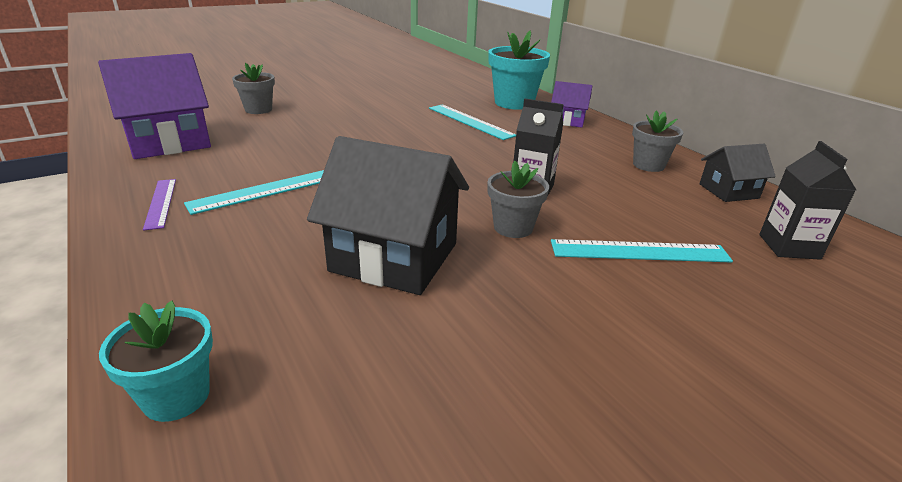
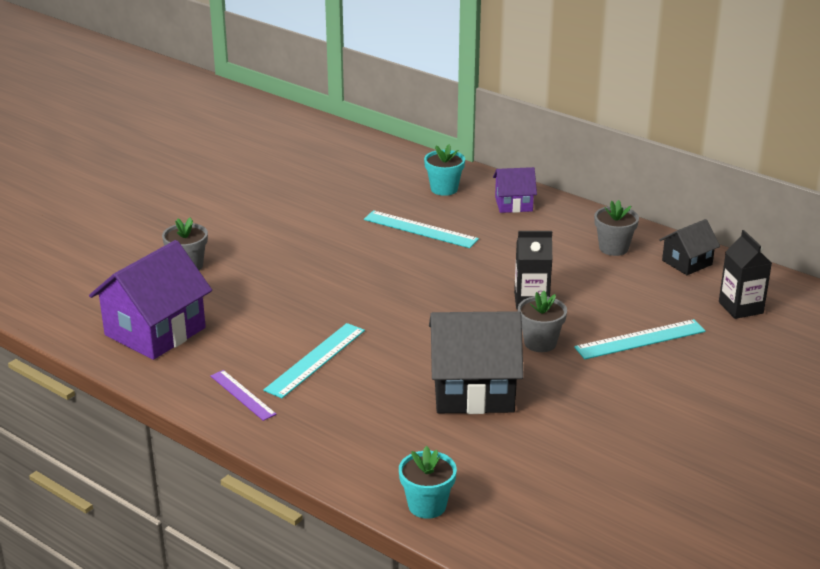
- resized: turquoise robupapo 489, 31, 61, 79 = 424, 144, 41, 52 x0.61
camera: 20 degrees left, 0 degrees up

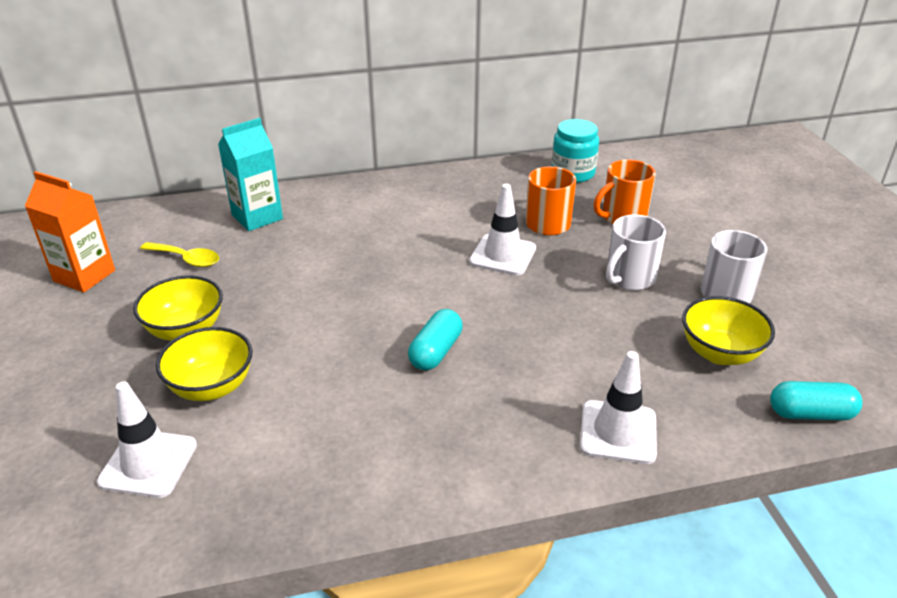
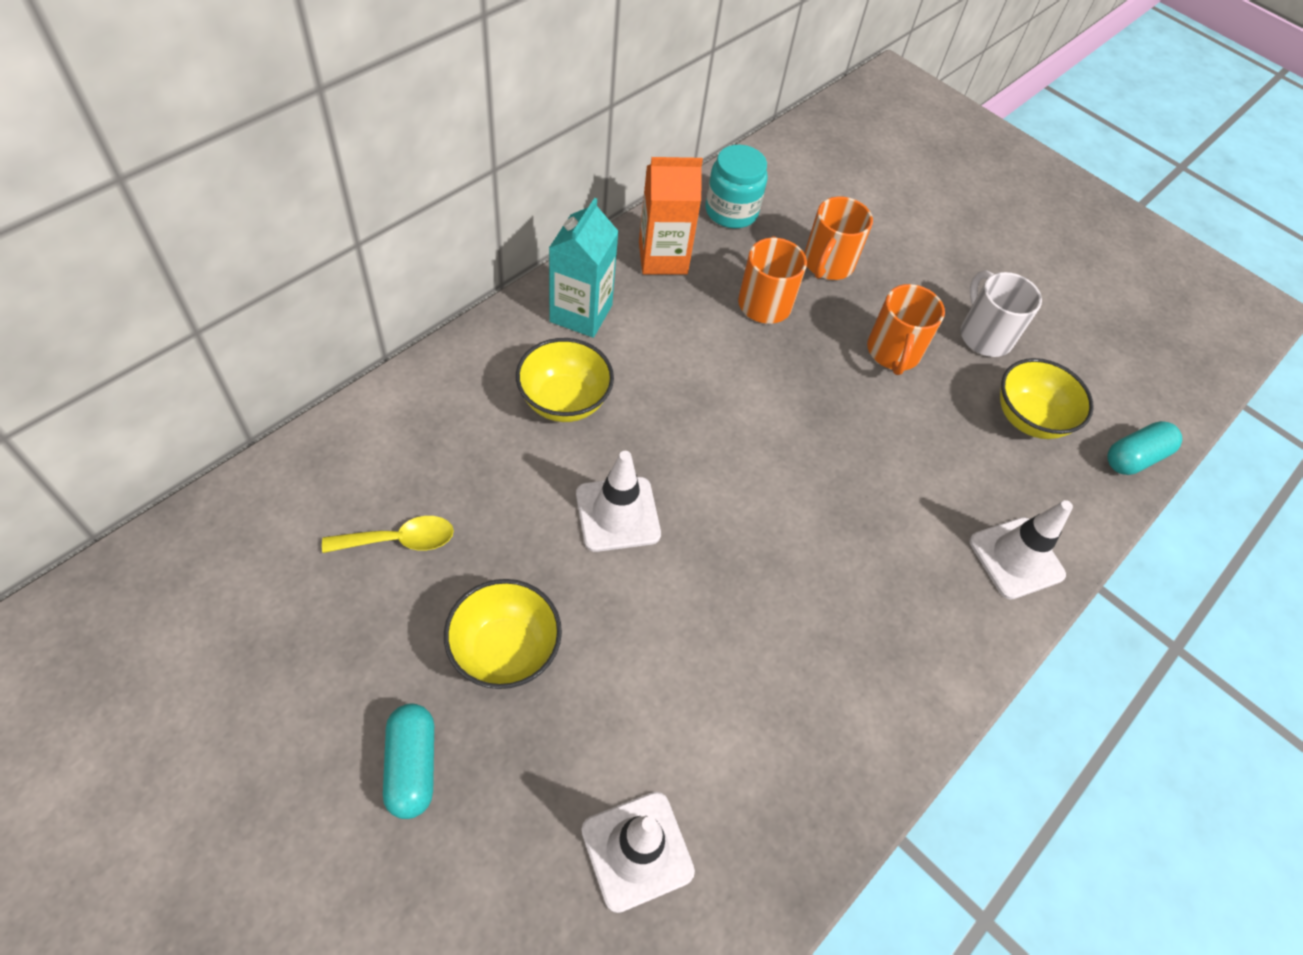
- moved: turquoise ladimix 218, 118, 65, 113 to 549, 198, 70, 140
- moved: orange ladimix 25, 171, 90, 122 to 639, 157, 64, 118
- moved: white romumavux 469, 184, 67, 91 to 576, 451, 85, 101
- recoloured: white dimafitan 606, 214, 60, 76 to orange dimafitan 867, 284, 78, 91
- moved: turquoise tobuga 408, 309, 55, 62 to 383, 704, 51, 115
- moved: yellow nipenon 156, 327, 97, 74 to 516, 338, 98, 84
camera: 40 degrees left, 20 degrees up

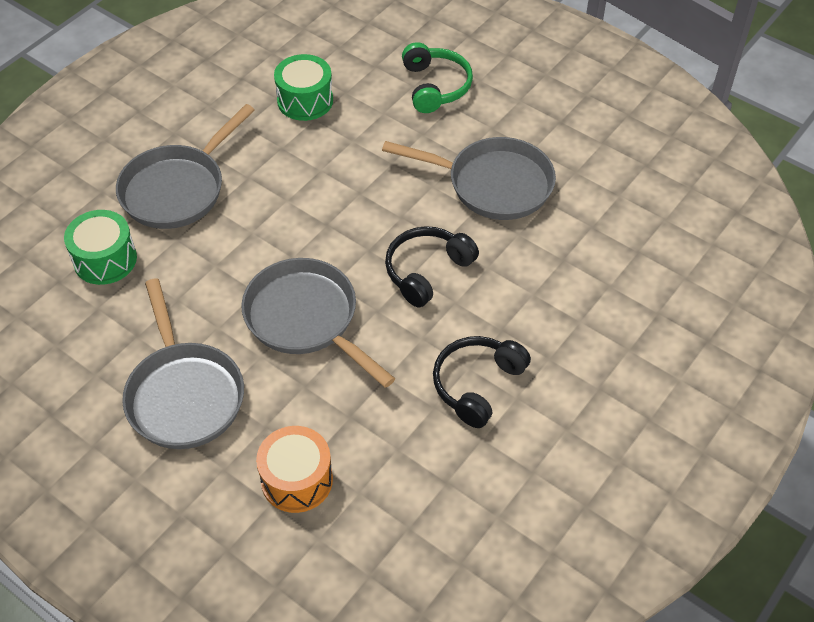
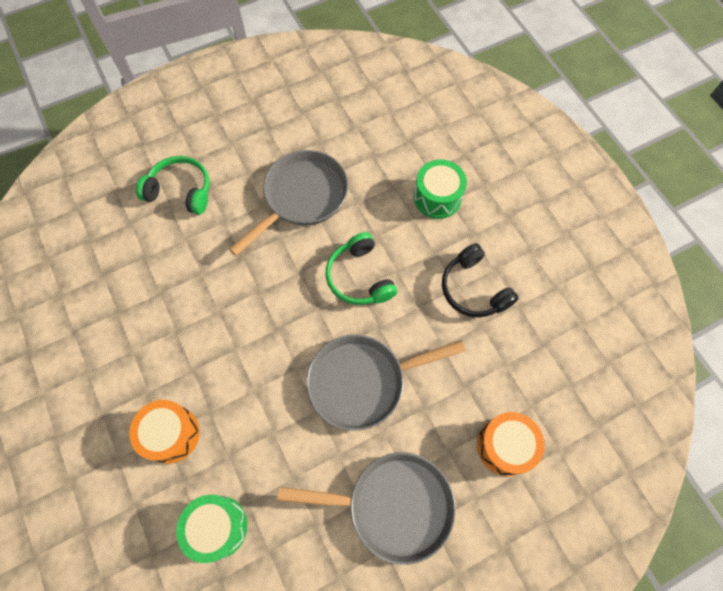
- moved: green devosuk 274, 54, 59, 67 to 414, 160, 53, 59
- replaced: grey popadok 116, 104, 139, 125 to orange devosuk 129, 400, 71, 64
- recoloured: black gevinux 385, 226, 94, 81 to green gevinux 326, 232, 71, 73
camera: 65 degrees left, 15 degrees up

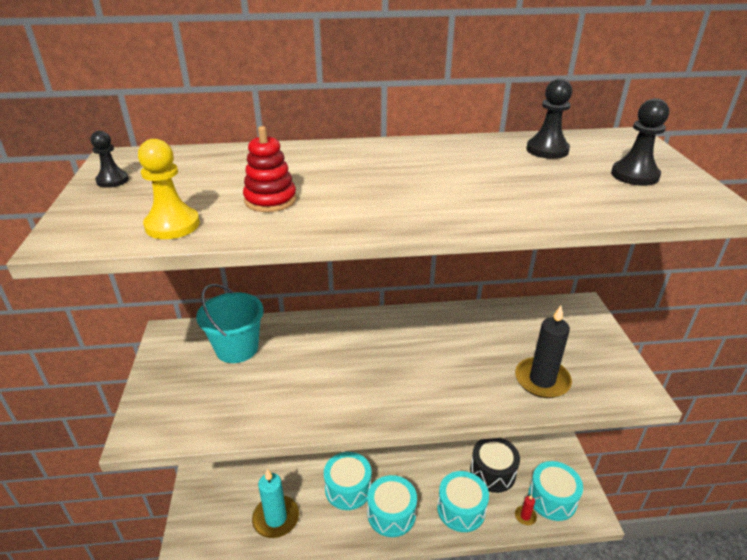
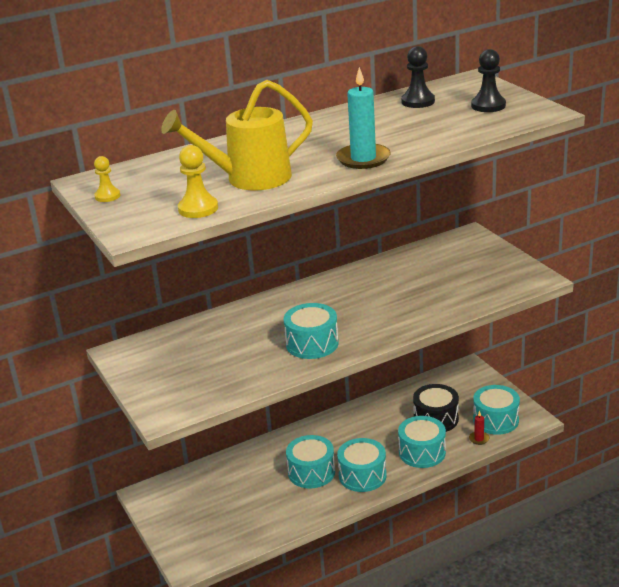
- replaced: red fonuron 243, 126, 54, 86 to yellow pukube 161, 80, 152, 110
- recoloured: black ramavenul 90, 131, 39, 57 to yellow ramavenul 94, 156, 26, 46
- removed: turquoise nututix 196, 284, 68, 79
- removed: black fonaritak 515, 306, 57, 92
- moved: turquoise fonaritak 252, 469, 47, 69 to 336, 67, 55, 102
- added: turquoise devosuk 284, 303, 55, 56
camera: 20 degrees left, 5 degrees down

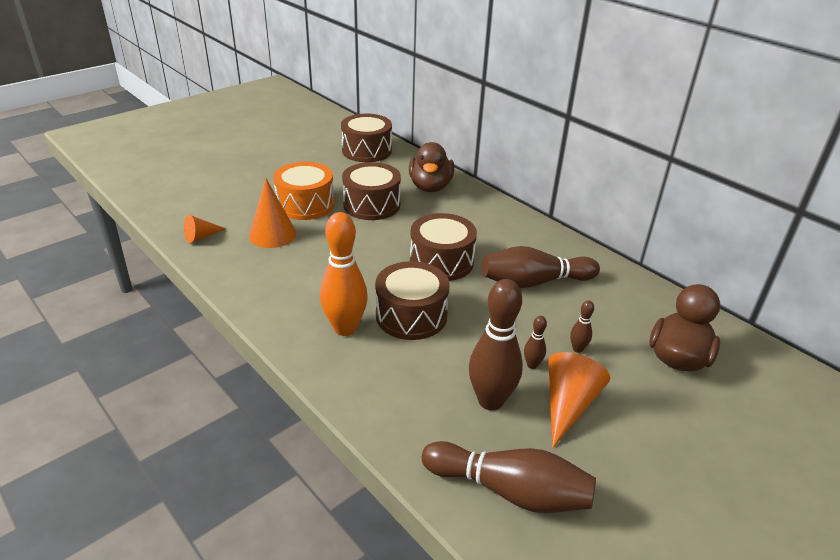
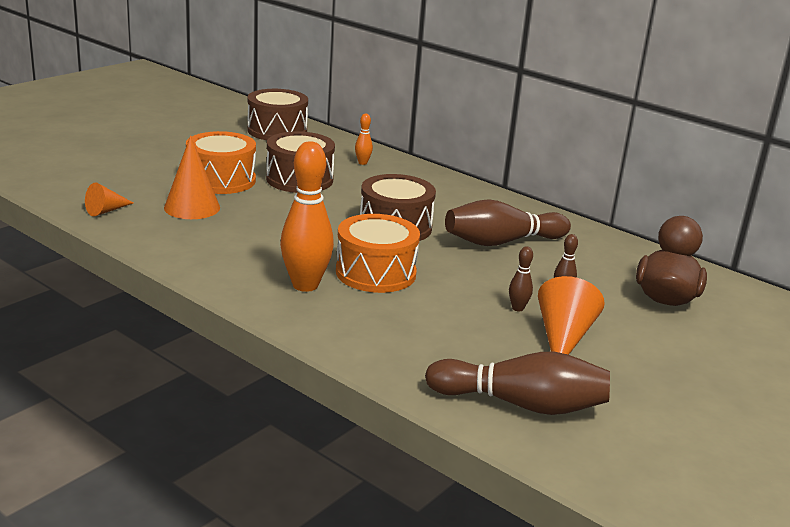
- replaced: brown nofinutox 409, 142, 45, 50 to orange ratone 355, 113, 18, 52
- recoloured: brown devosuk 375, 261, 74, 79 to orange devosuk 336, 214, 84, 79
- removed: brown ratone 469, 279, 54, 132
camera: 10 degrees left, 10 degrees down

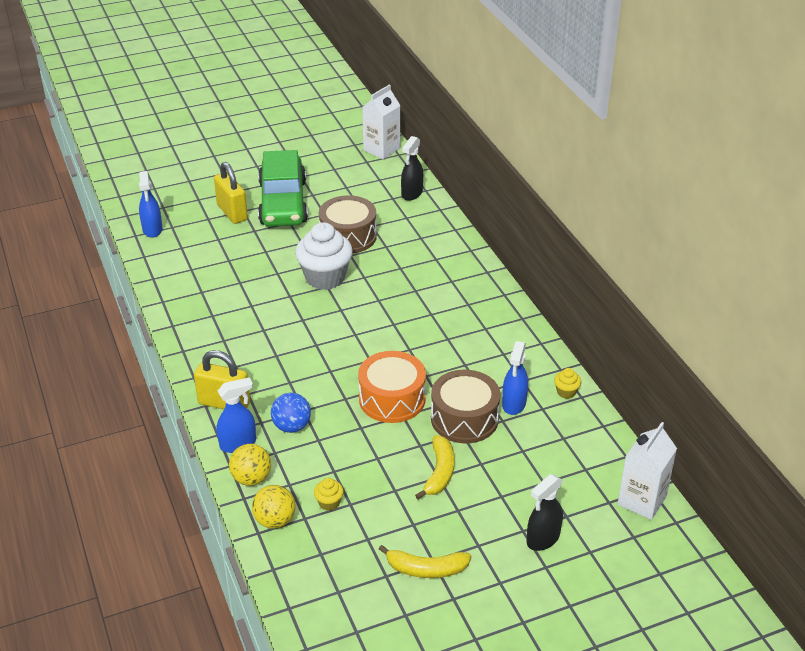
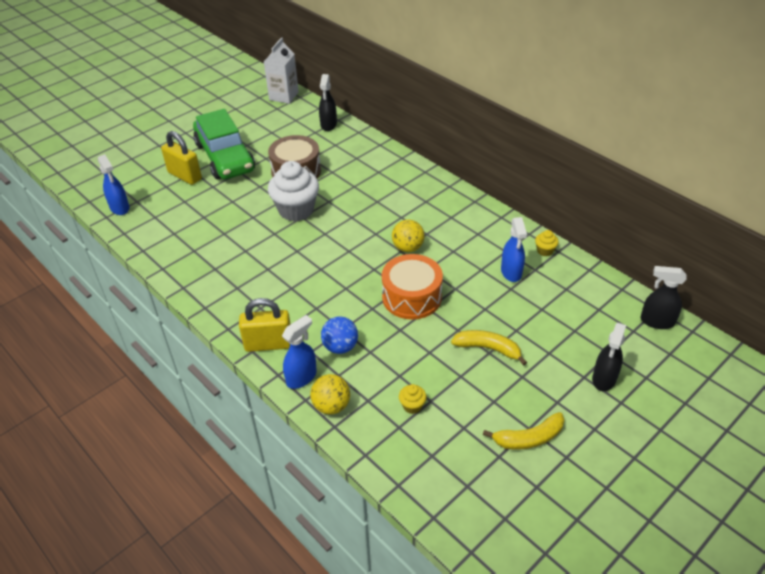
- removed: brown devosuk 431, 370, 69, 73
- replaced: white ladimix 618, 422, 59, 98 to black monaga 640, 266, 46, 63
- turned: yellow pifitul 415, 435, 40, 64 = 451, 330, 76, 35 60 degrees counterclockwise
- moved: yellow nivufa 252, 485, 44, 43 to 392, 220, 33, 32
camera: 20 degrees left, 5 degrees up

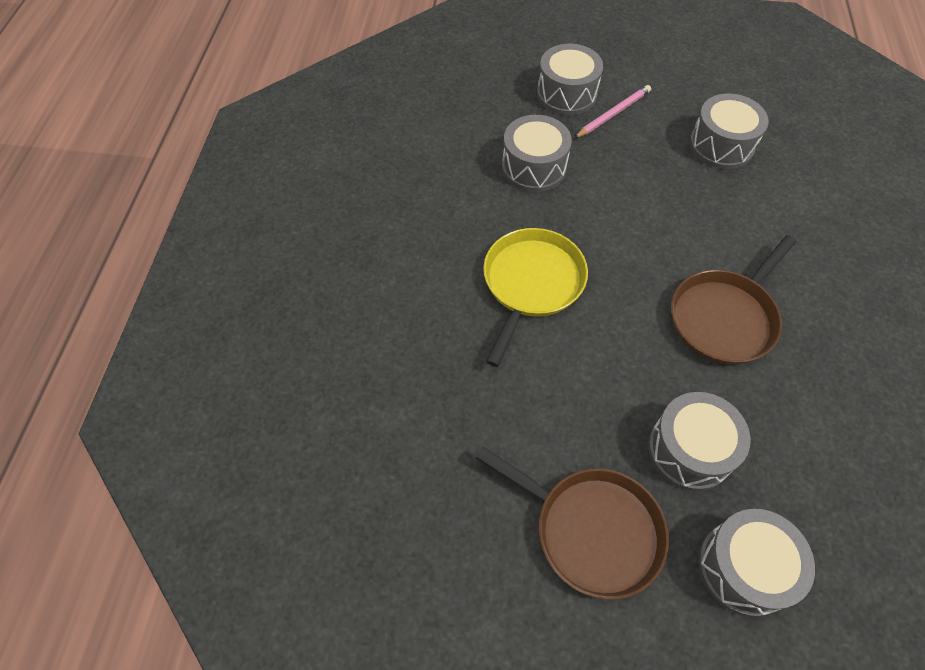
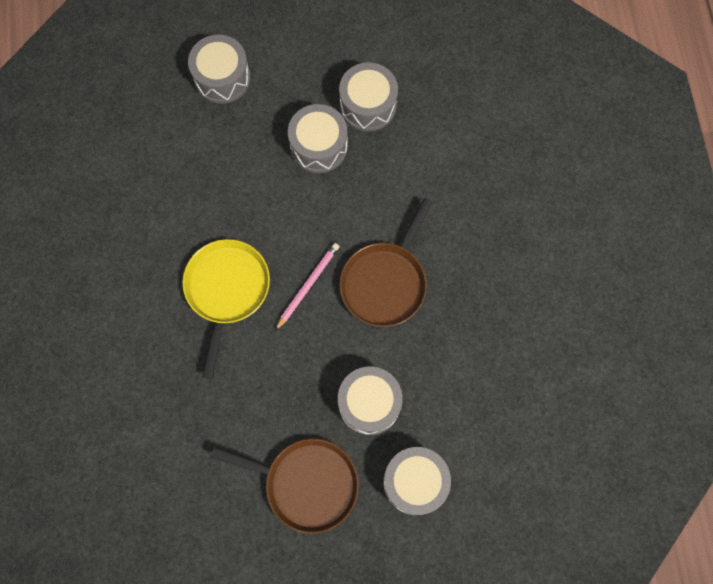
- moved: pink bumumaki 574, 85, 77, 53 to 275, 243, 65, 88
- moved: grey devosuk 502, 115, 70, 77 to 288, 104, 60, 69
camera: 15 degrees left, 15 degrees up

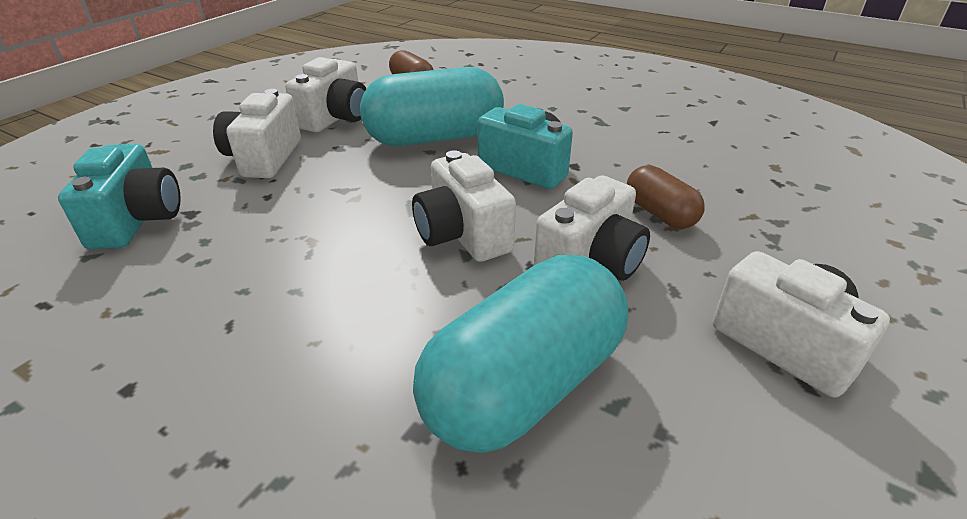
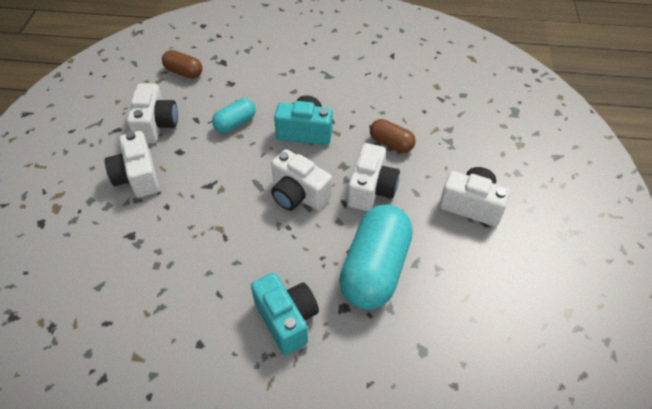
- resized: turquoise tobuga 360, 67, 144, 79 = 212, 98, 44, 35 x0.51
- moved: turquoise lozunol 58, 144, 123, 105 to 251, 273, 68, 82
camera: 25 degrees left, 15 degrees up

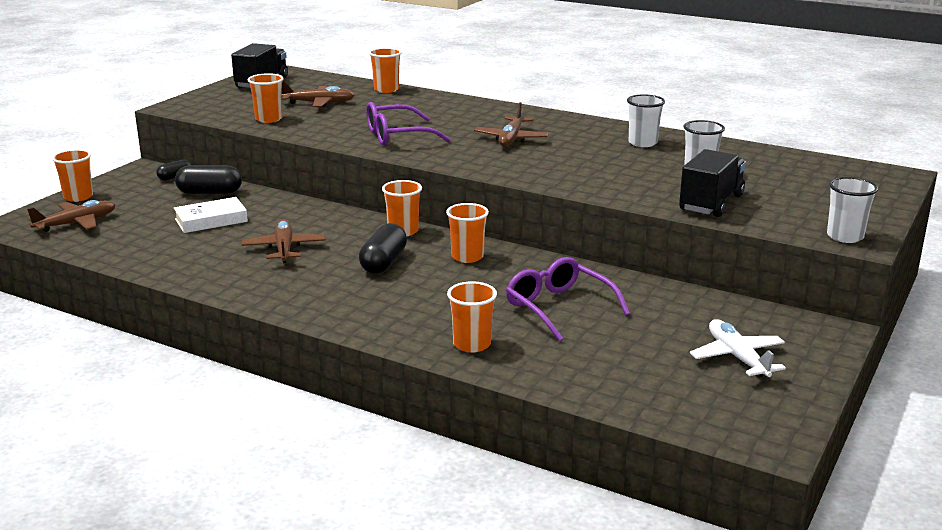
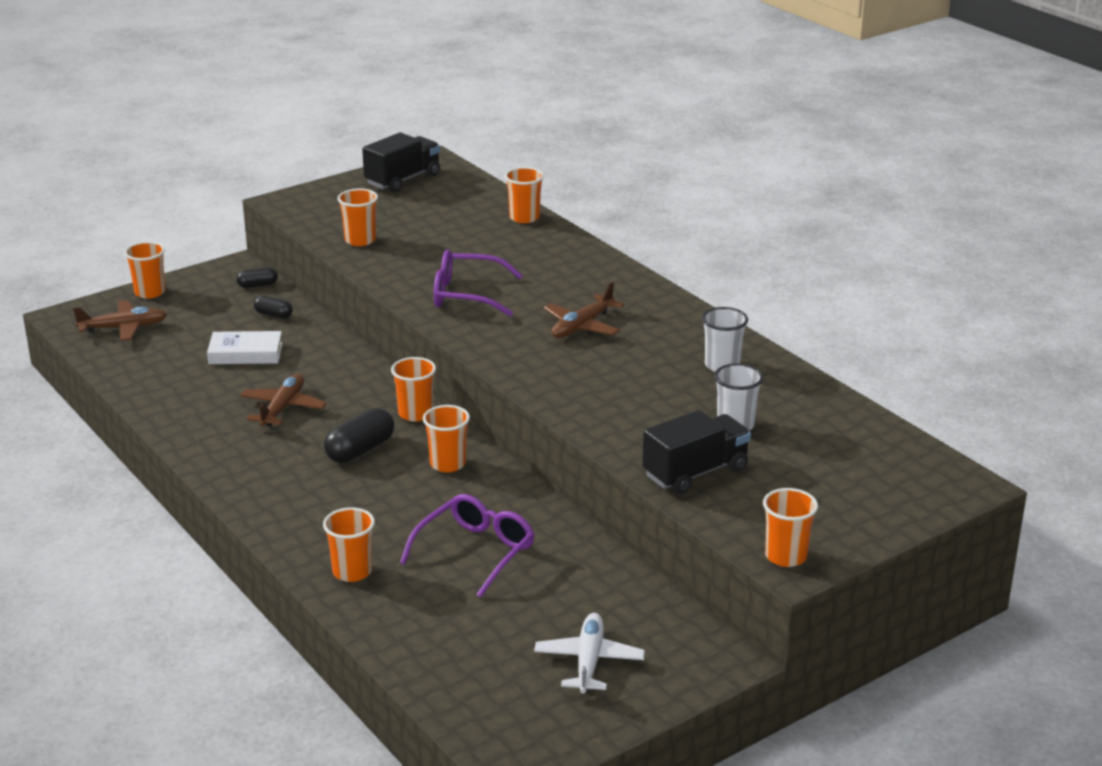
- removed: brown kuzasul 282, 81, 73, 26
- resized: black tobuga 175, 165, 67, 29 = 254, 296, 39, 22 x0.58
- recoloured: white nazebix 827, 177, 51, 66 to orange nazebix 763, 488, 55, 79
- turned: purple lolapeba 506, 257, 124, 84 = 400, 494, 135, 104 45 degrees clockwise
camera: 25 degrees right, 5 degrees up

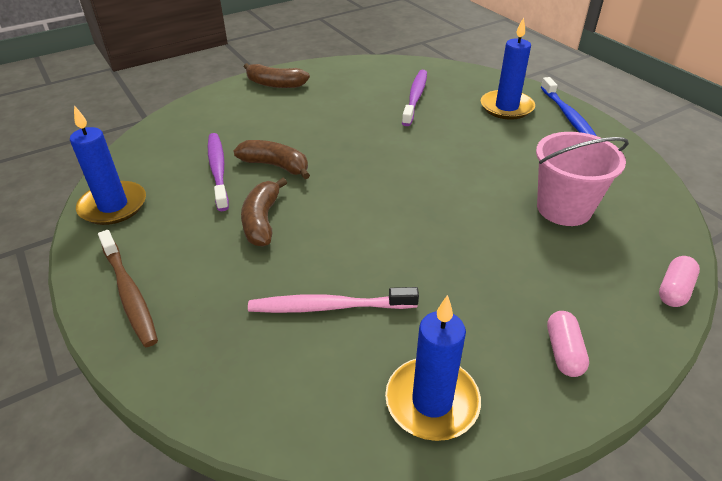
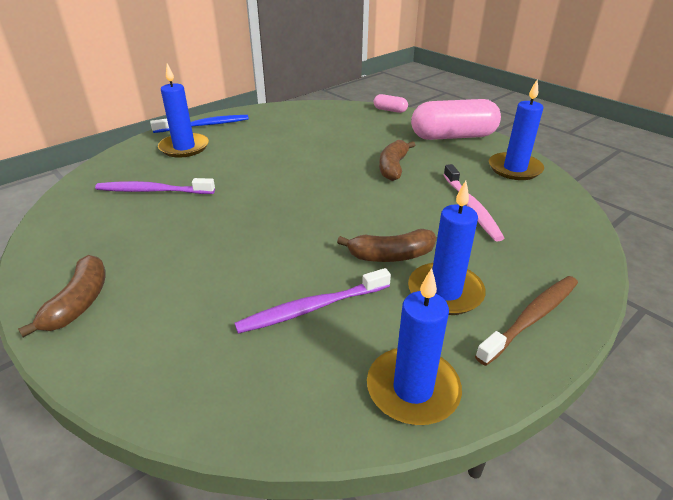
- removed: pink nututix 536, 132, 93, 94
- moved: brown pifitul 234, 140, 76, 39 to 379, 140, 36, 41
- resized: pink tobuga 547, 311, 42, 66 = 411, 99, 90, 41 x2.23
- added: blue fonaritak 408, 181, 78, 134
camera: 100 degrees left, 5 degrees down

